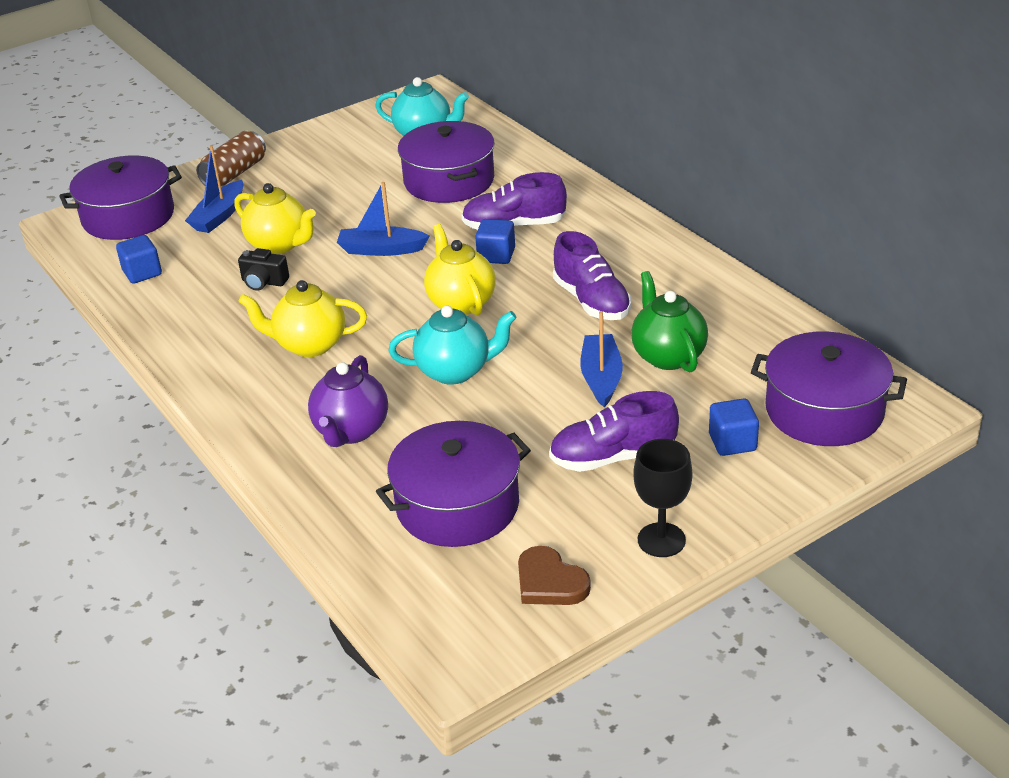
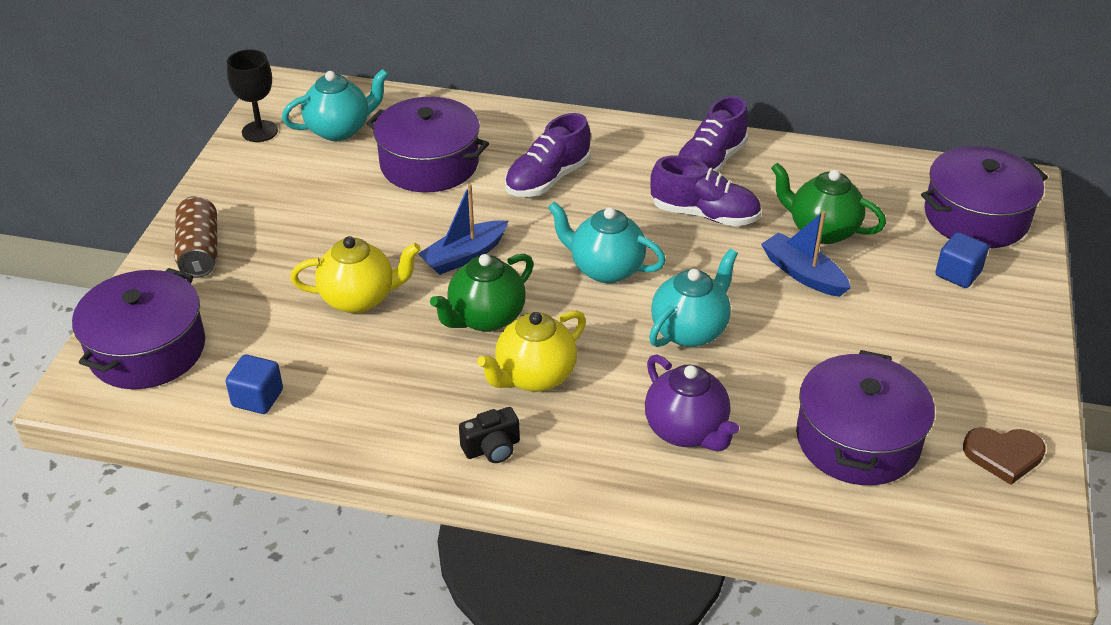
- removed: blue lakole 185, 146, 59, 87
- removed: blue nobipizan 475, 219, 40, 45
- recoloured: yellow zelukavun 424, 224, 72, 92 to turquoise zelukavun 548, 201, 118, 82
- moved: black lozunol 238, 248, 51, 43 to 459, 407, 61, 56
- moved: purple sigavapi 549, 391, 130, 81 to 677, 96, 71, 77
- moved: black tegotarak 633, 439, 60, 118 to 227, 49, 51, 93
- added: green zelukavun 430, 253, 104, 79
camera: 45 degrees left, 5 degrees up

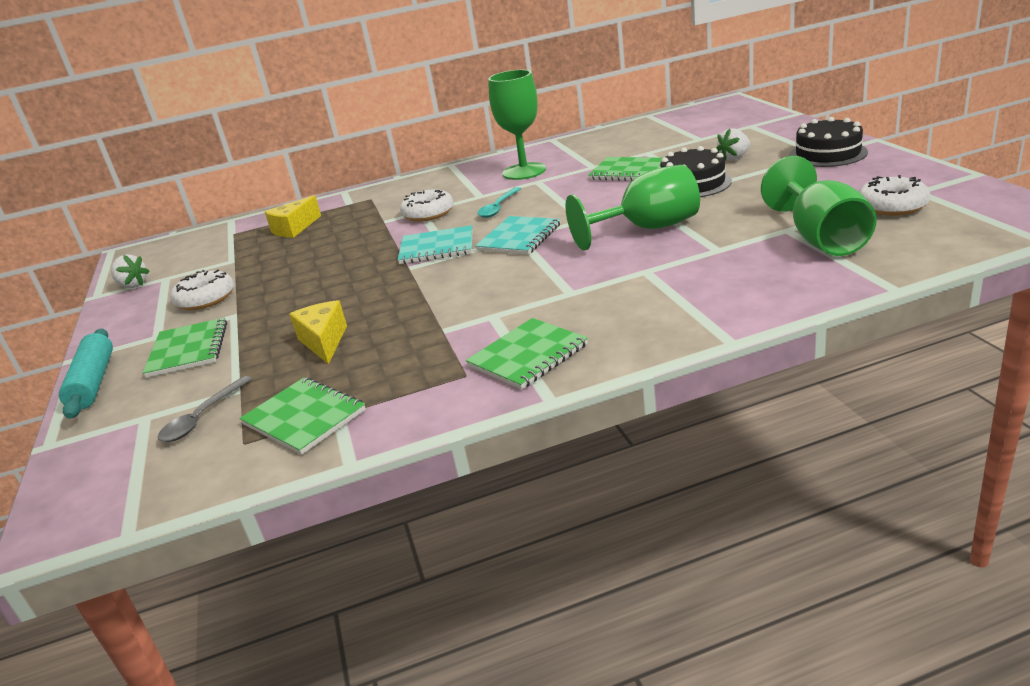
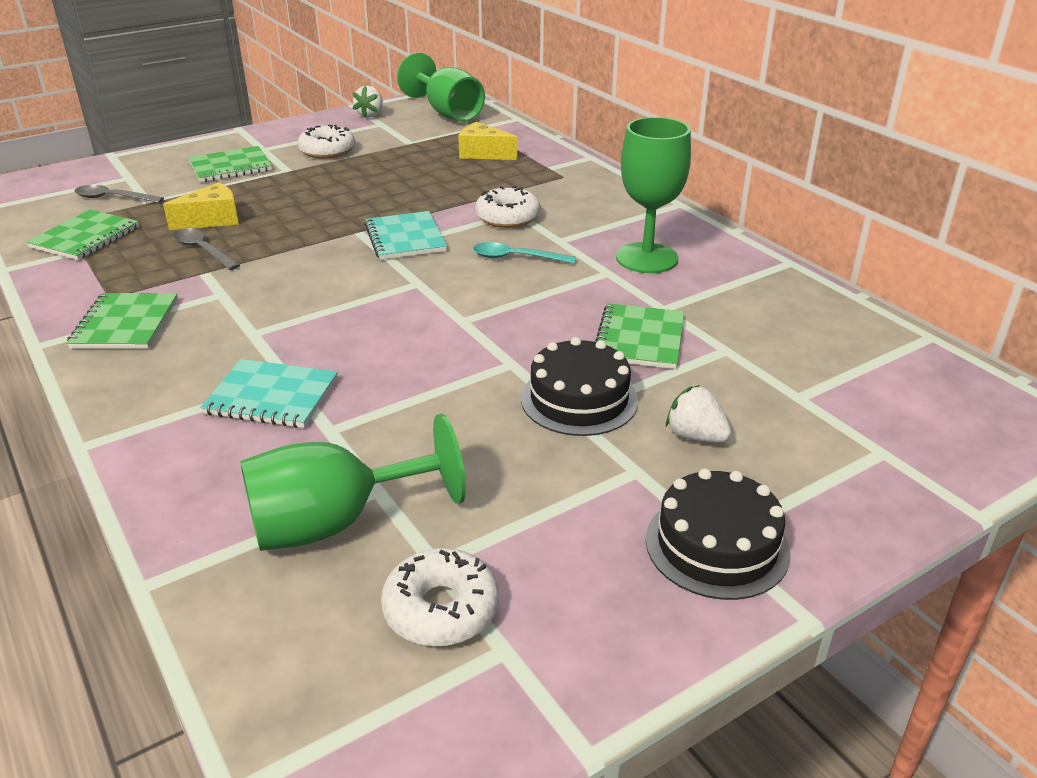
- moved: green tegotarak 565, 165, 135, 86 to 397, 52, 88, 70
- moved: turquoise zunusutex 475, 216, 86, 39 to 200, 359, 138, 69
- turned: green zunusutex 466, 318, 122, 72 = 66, 293, 112, 56 60 degrees clockwise
- removed: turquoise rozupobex 59, 329, 54, 90
- added: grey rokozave 174, 228, 66, 42
camera: 70 degrees right, 5 degrees up

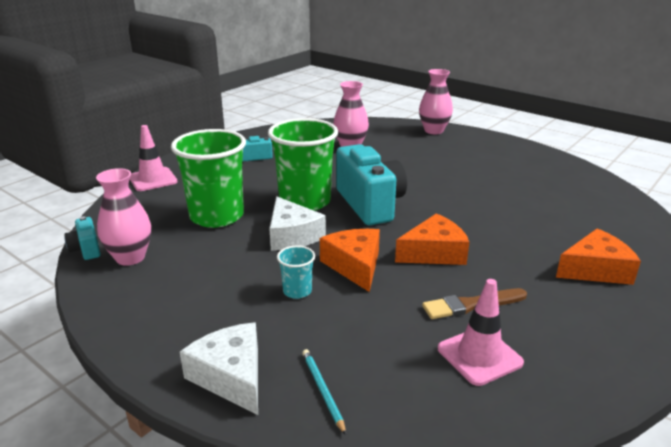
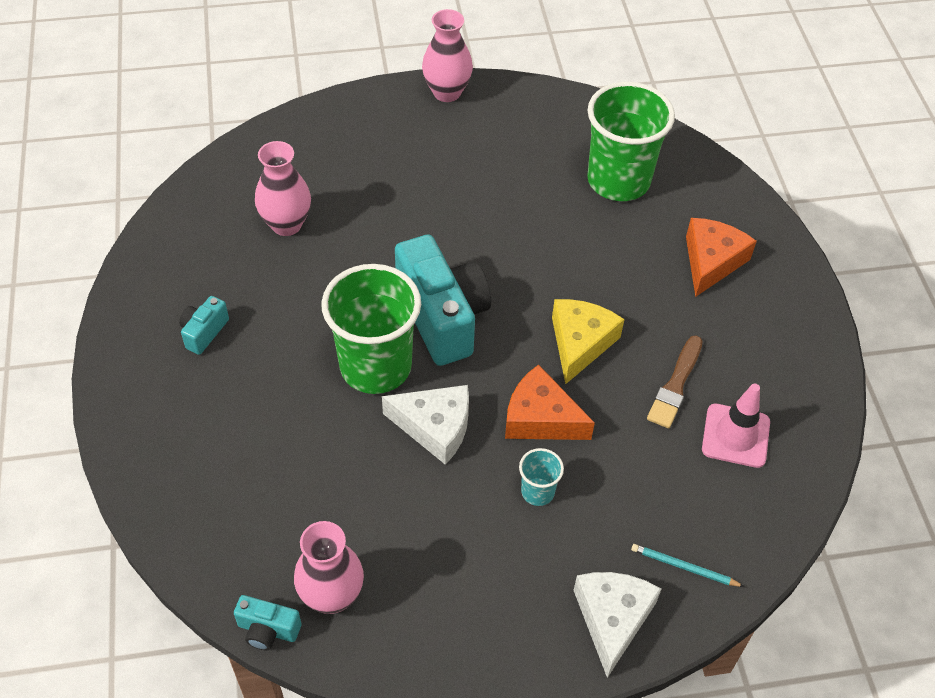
- moved: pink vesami 419, 69, 34, 65 to 422, 9, 51, 93
- removed: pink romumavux 130, 125, 47, 66
- moved: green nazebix 171, 129, 75, 99 to 587, 82, 88, 119
- turned: turquoise lozunol 336, 144, 71, 81 = 395, 235, 96, 131 45 degrees clockwise
- recoloured: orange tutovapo 395, 213, 74, 52 to yellow tutovapo 552, 299, 73, 85
- turned: white tutovapo 180, 322, 78, 93 = 574, 572, 87, 106 90 degrees clockwise
camera: 50 degrees left, 25 degrees up

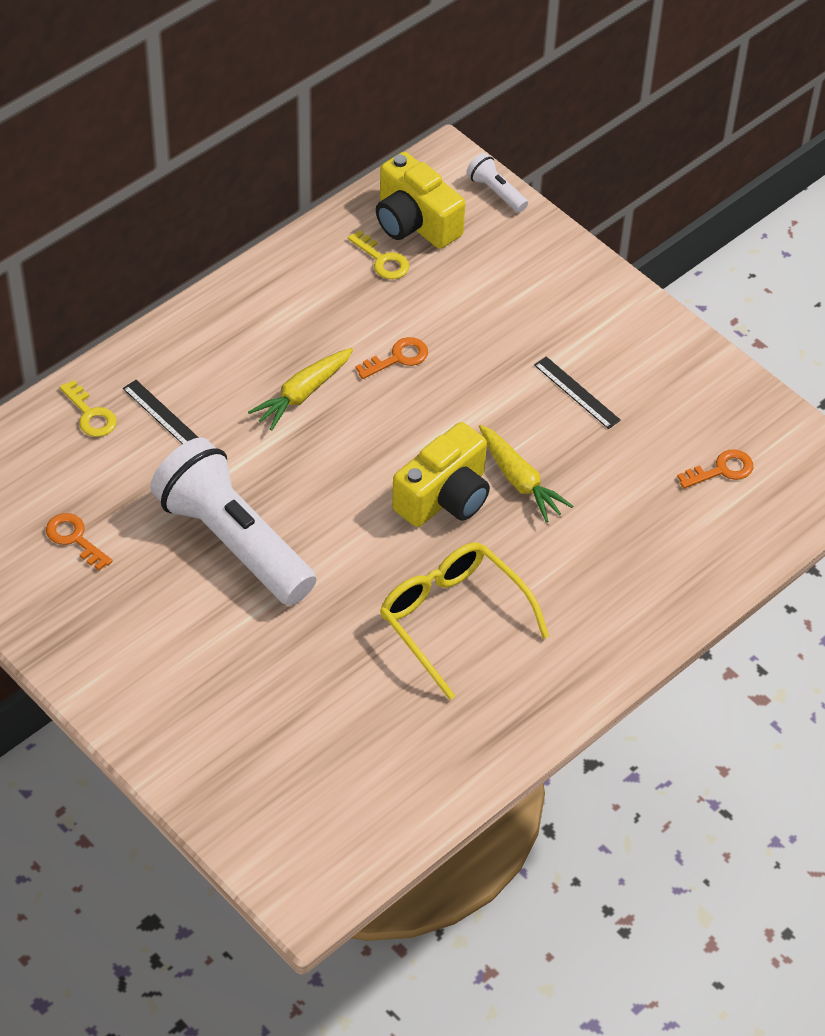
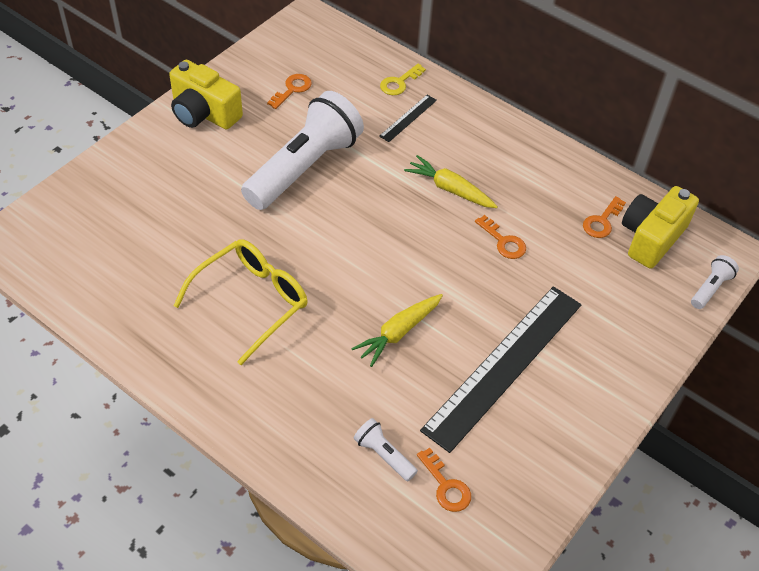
- recoloured: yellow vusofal 348, 230, 61, 49 to orange vusofal 583, 196, 43, 42
- resized: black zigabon 534, 356, 87, 73 = 420, 286, 162, 167 x2.40
- moved: yellow lozunol 392, 422, 98, 105 to 169, 60, 74, 69
- added: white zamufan 354, 418, 64, 63
camera: 80 degrees right, 0 degrees up

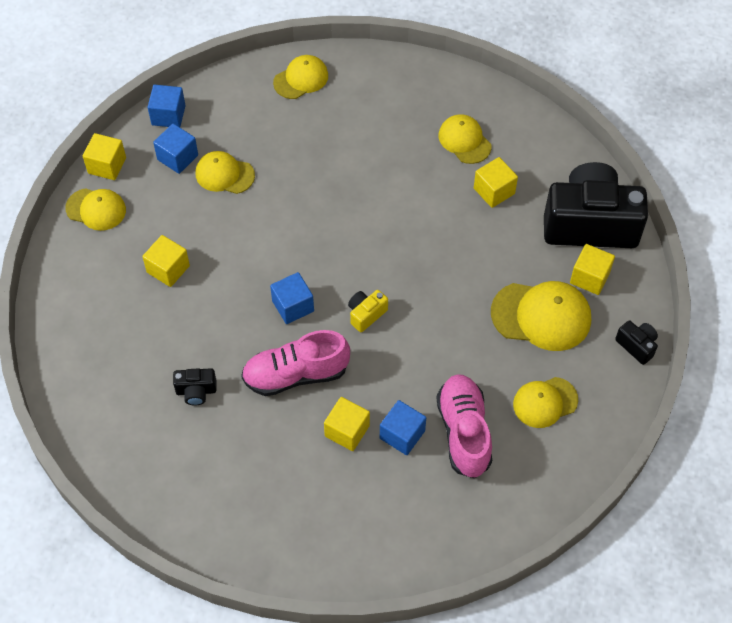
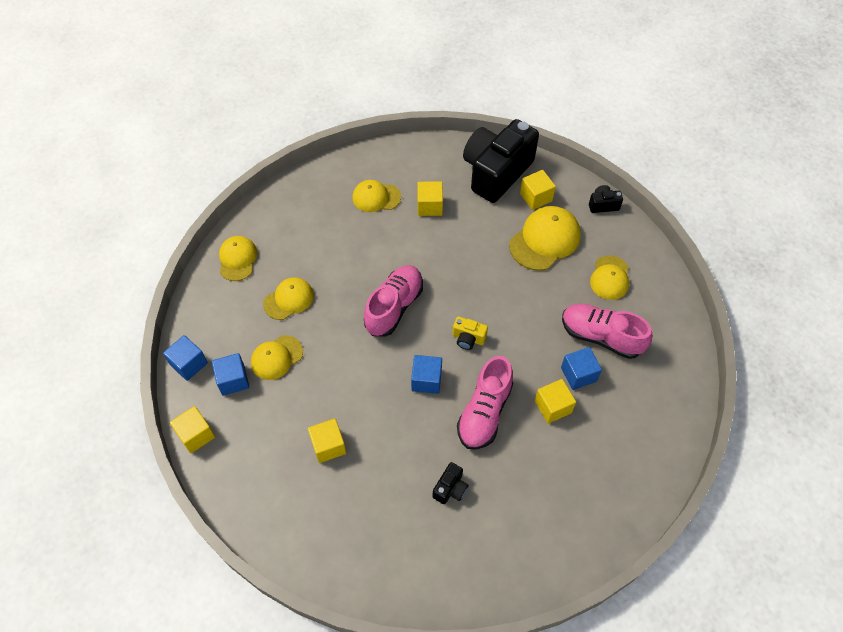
- moved: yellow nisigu 65, 188, 61, 43 to 263, 277, 51, 43
- turned: yellow lozunol 348, 290, 40, 42 = 453, 316, 35, 34 60 degrees counterclockwise
- added: pink sigavapi 364, 265, 59, 72
camera: 55 degrees left, 0 degrees up

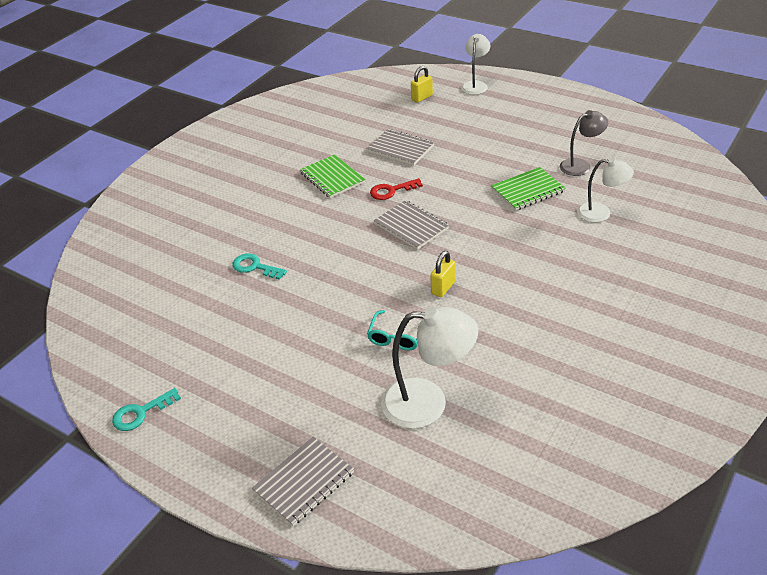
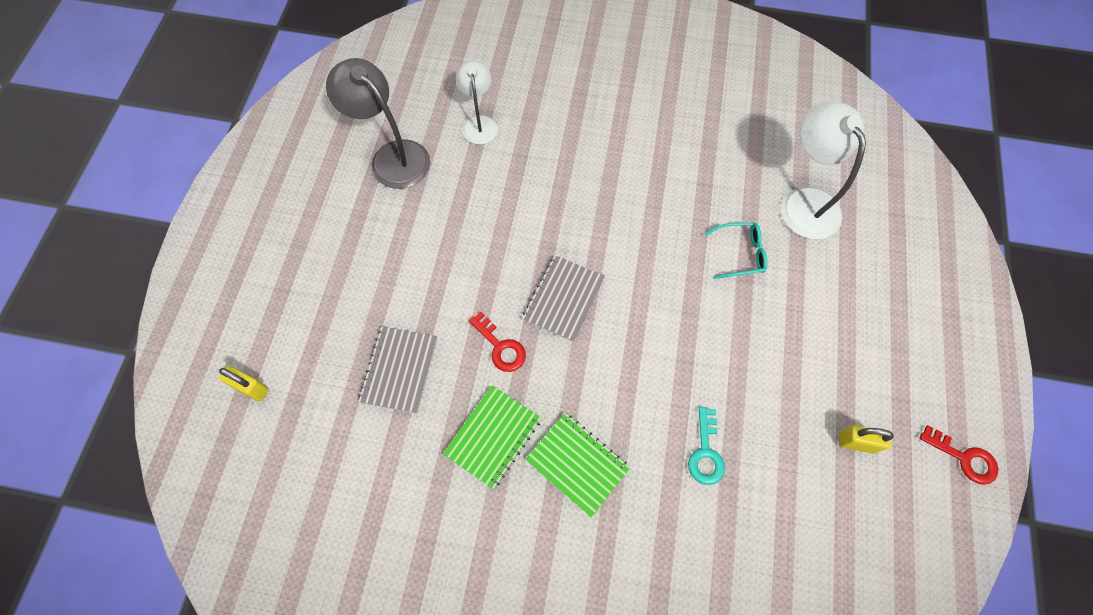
- removed: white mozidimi 461, 34, 29, 61
- resized: grey mozidimi 560, 110, 48, 66 = 326, 58, 104, 131 x1.60
- moved: green zunusutex 491, 167, 75, 44 to 525, 413, 106, 104
- moved: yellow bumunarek 430, 251, 26, 46 to 839, 425, 55, 29
- recoloured: turquoise vusofal 112, 388, 69, 43 to red vusofal 919, 425, 80, 60
- removed: grey zunusutex 252, 437, 102, 89
camera: 115 degrees left, 25 degrees up

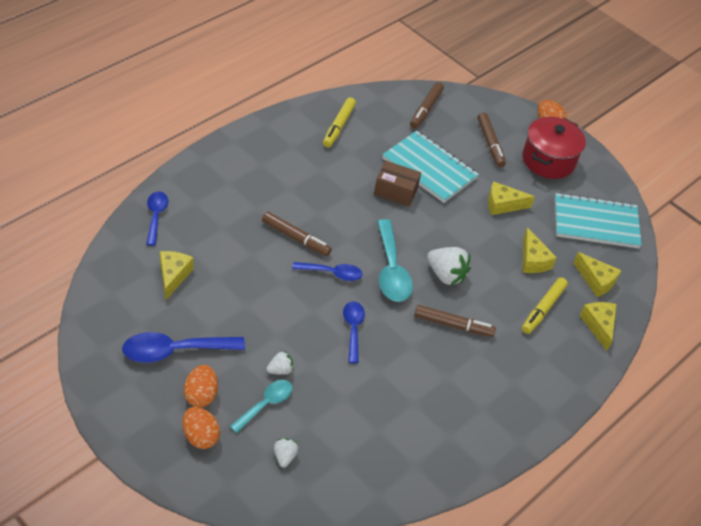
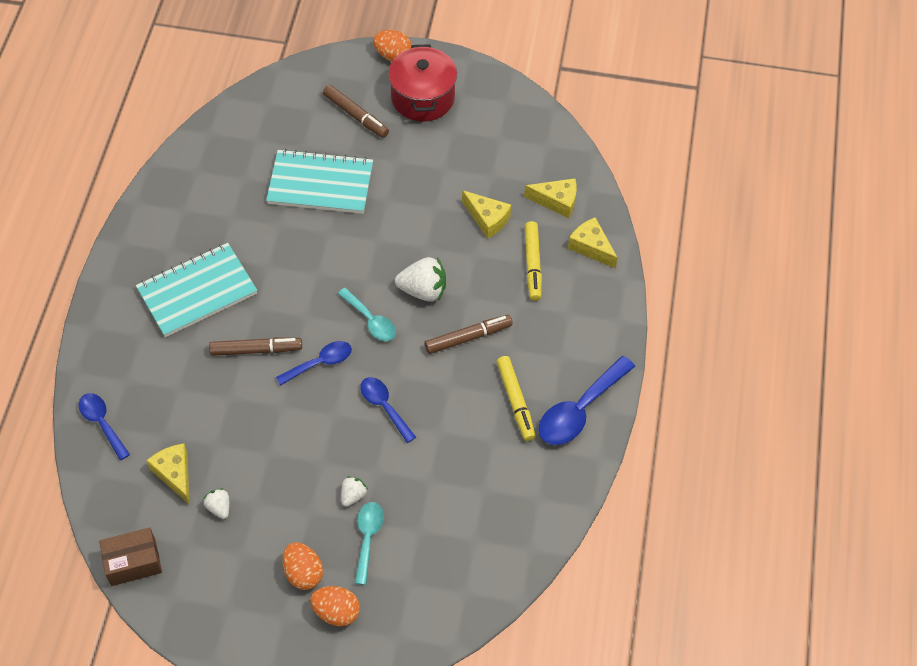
- removed: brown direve 410, 82, 34, 46
- moved: yellow direve 323, 97, 33, 50 to 496, 356, 40, 85
- moved: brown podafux 374, 161, 47, 45 to 99, 527, 63, 59
- removed: yellow tutovapo 488, 181, 47, 34
- moved: turquoise zunusutex 555, 193, 87, 56 to 136, 243, 121, 94
- resized: turquoise rokozave 377, 219, 36, 83 = 338, 288, 58, 53 x0.63
- moved: blue rokozave 122, 332, 123, 31 to 538, 356, 97, 89
- moved: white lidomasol 274, 438, 24, 30 to 204, 488, 25, 31
camera: 30 degrees left, 10 degrees up

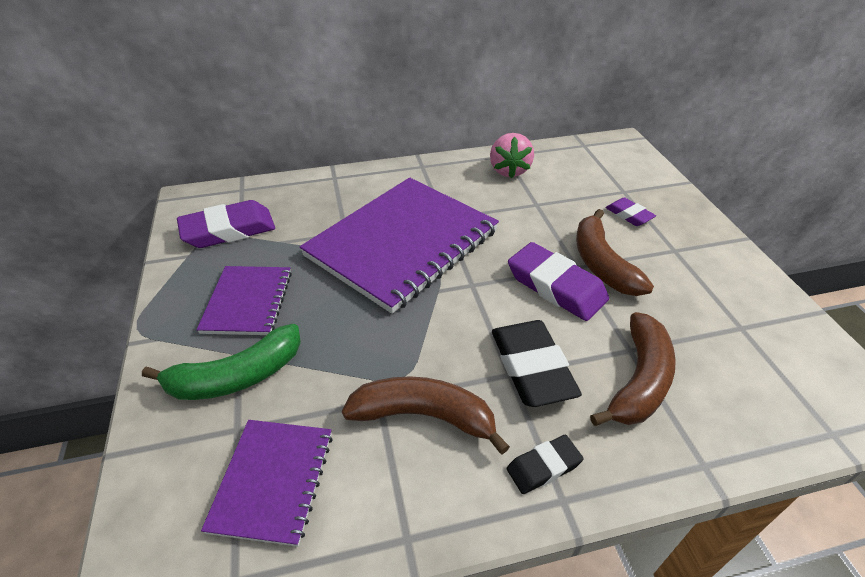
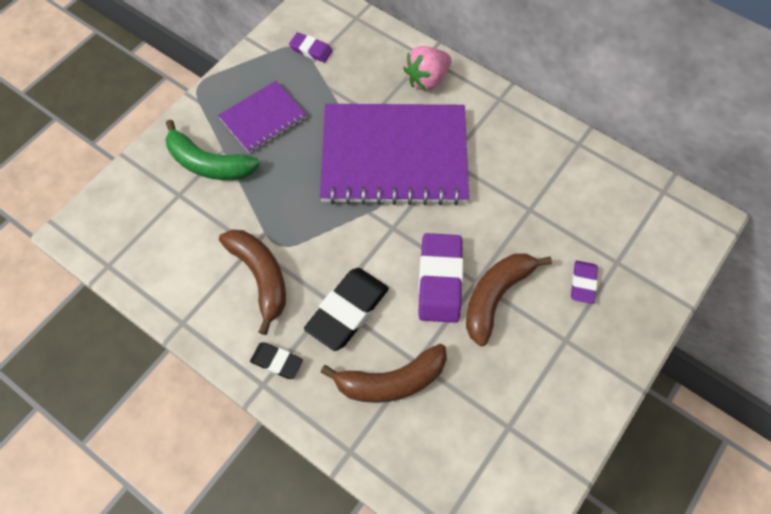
- moved: pink lidomasol 490, 133, 44, 45 to 403, 46, 48, 45
- resized: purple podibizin 177, 200, 98, 48 = 289, 32, 44, 31 x0.54
- removed: purple zunusutex 201, 420, 132, 127
camera: 50 degrees right, 20 degrees up

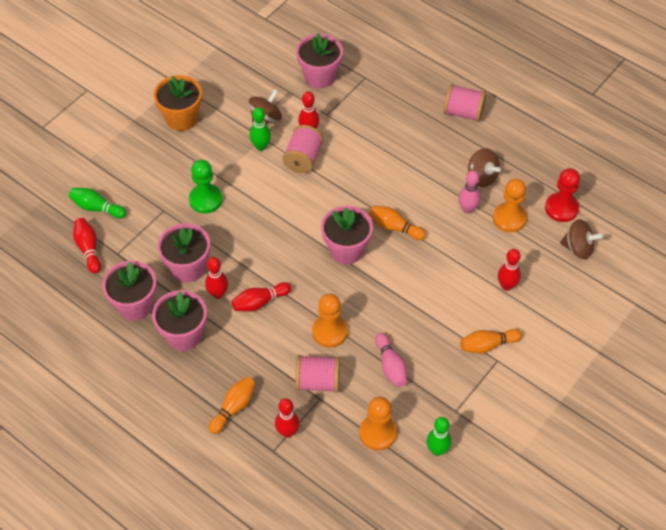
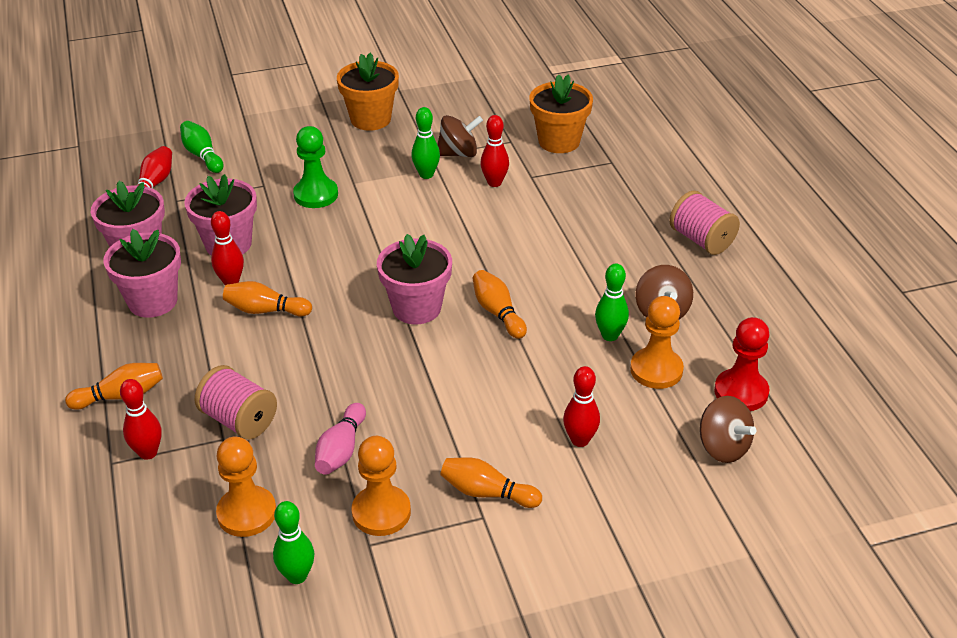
- recoloured: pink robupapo 296, 33, 47, 55 to orange robupapo 529, 74, 64, 79
- removed: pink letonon 282, 125, 41, 48
- recoloured: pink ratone 458, 170, 23, 43 to green ratone 595, 263, 34, 78
- recoloured: red ratone 231, 282, 60, 30 to orange ratone 223, 281, 89, 36
- moved: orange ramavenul 312, 294, 36, 54 to 352, 436, 59, 100
camera: 35 degrees right, 15 degrees down

